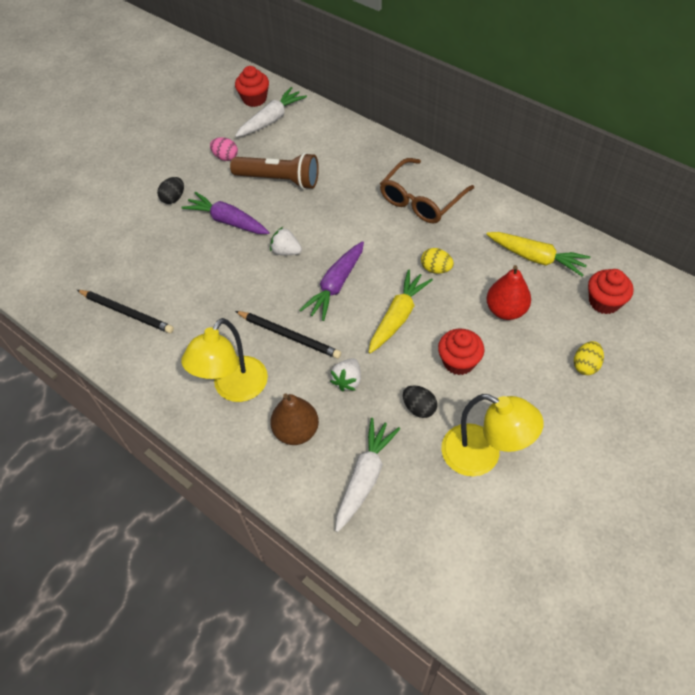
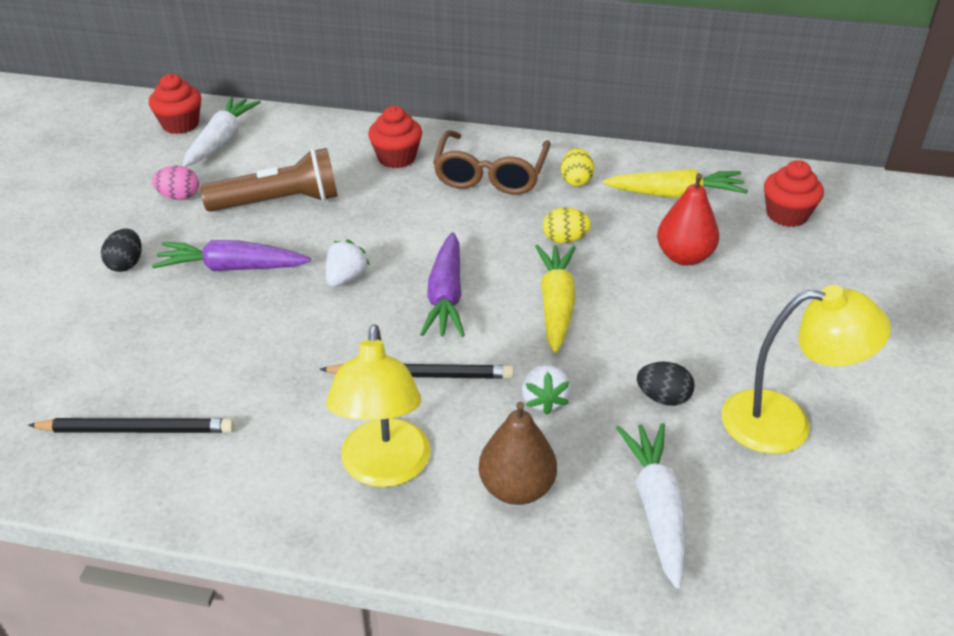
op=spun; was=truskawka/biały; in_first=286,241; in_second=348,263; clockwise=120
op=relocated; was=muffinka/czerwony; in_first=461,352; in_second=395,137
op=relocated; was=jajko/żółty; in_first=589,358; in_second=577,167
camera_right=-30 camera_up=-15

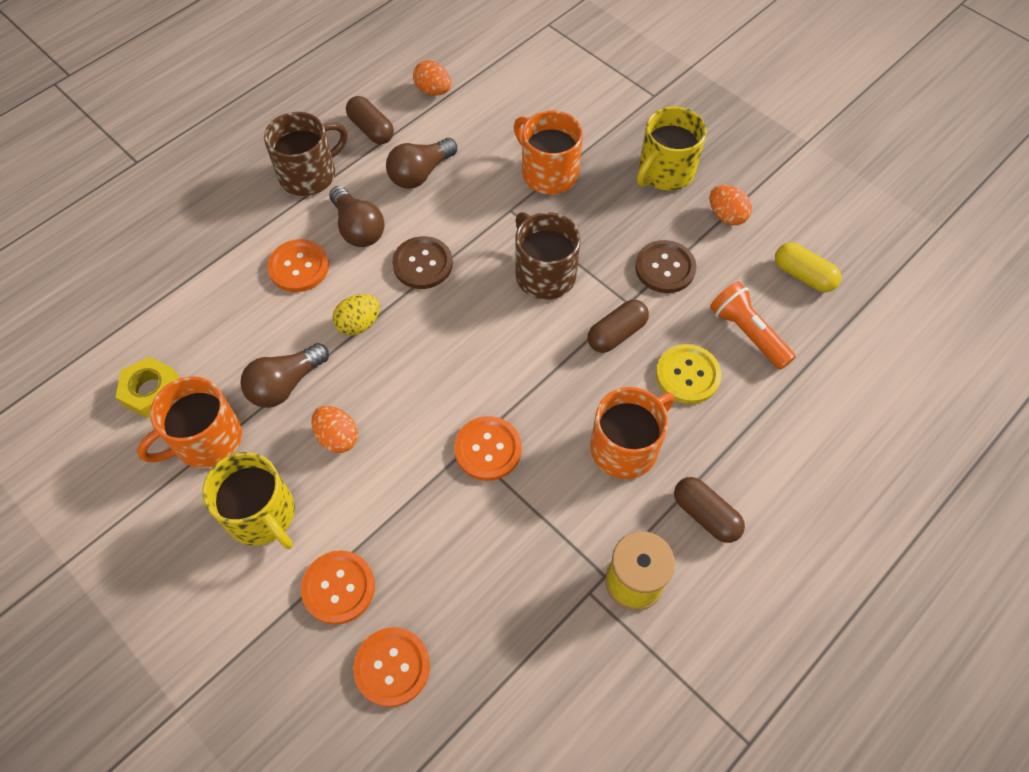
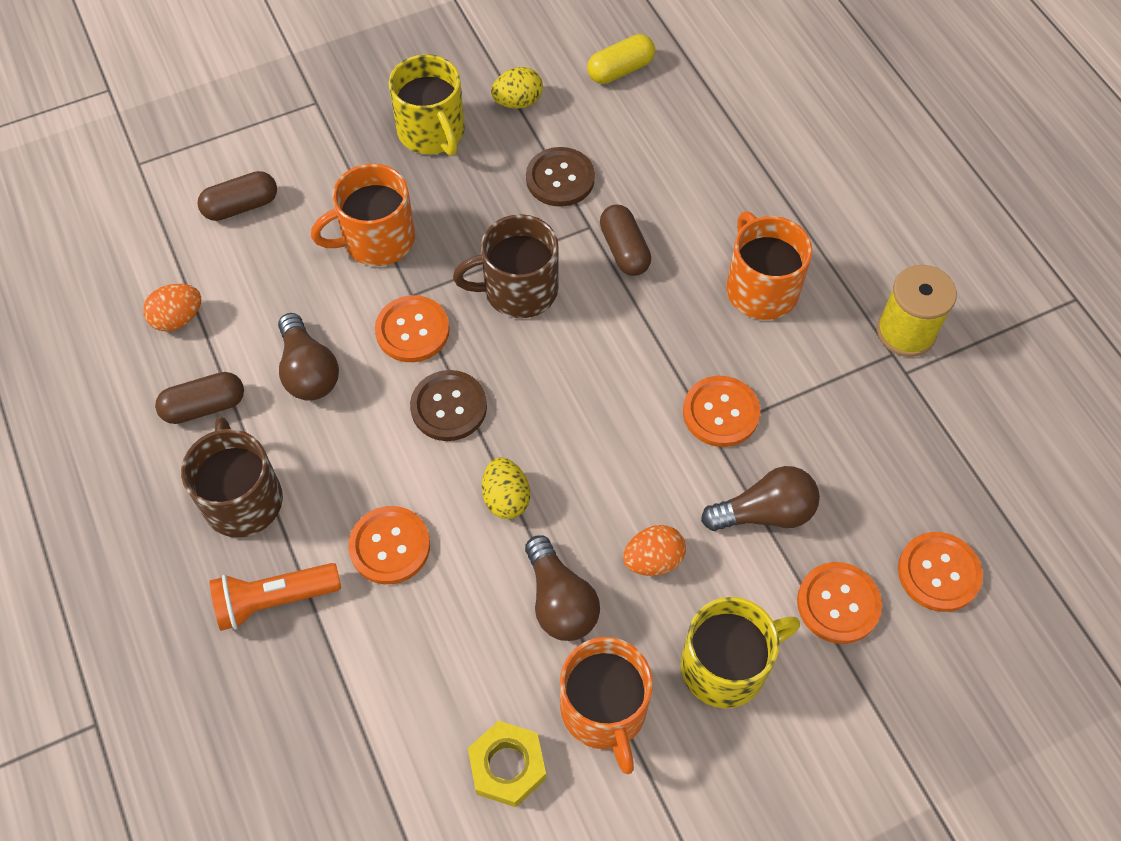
op=colour; was=jajko/pomarańczowy; now=jajko/żółty; in_first=731,205; in_second=517,88
op=relocated; was=żarówka/brązowy; in_first=357,216; in_second=760,498
op=relocated; was=latarka/pomarańczowy; in_first=753,325; in_second=275,597
op=missing; was=guzik/żółty; in_first=689,374
op=relocated; was=kapsułka/brązowy; in_first=709,510; in_second=237,196
op=appeared; now=guzik/pomarańczowy; in_second=412,328
camera_right=-70 camera_up=0

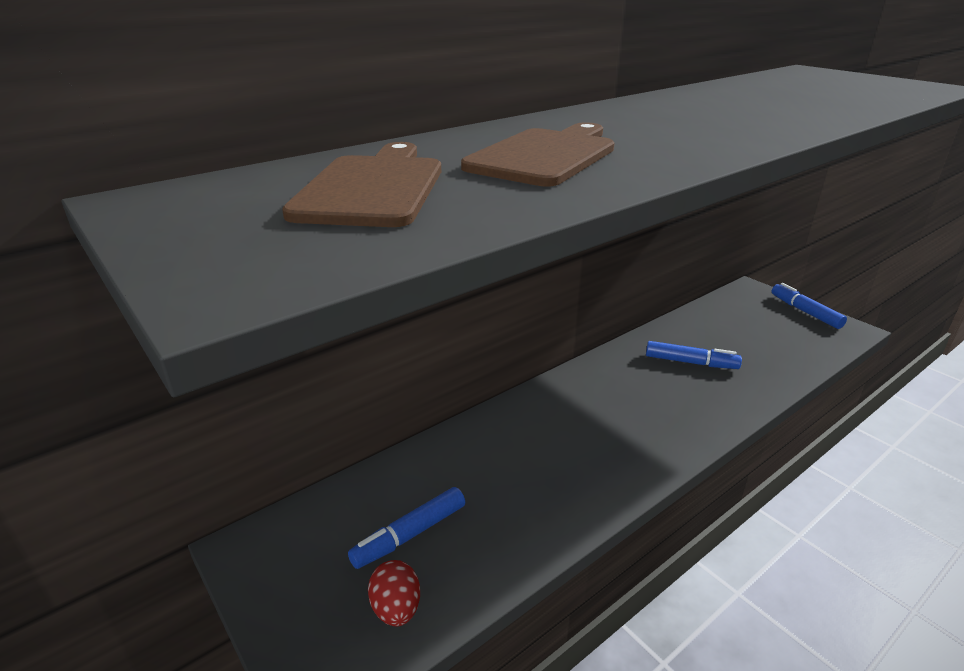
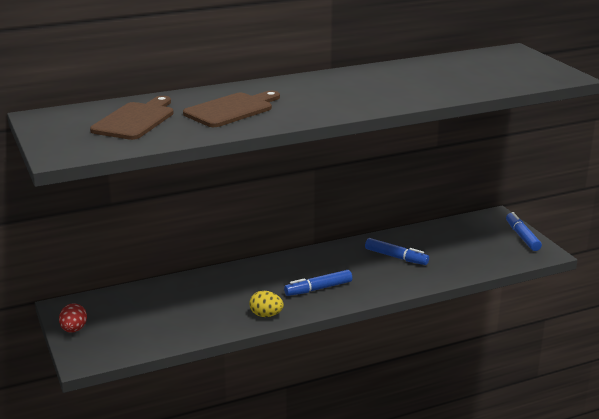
op=relocated; was=flamaster/niebieski; in_first=406,528; in_second=318,283
op=relocated; was=jajko/czerwony; in_first=394,593; in_second=73,318
op=appeared; now=jajko/żółty; in_second=266,304
camera_right=15 camera_up=-5

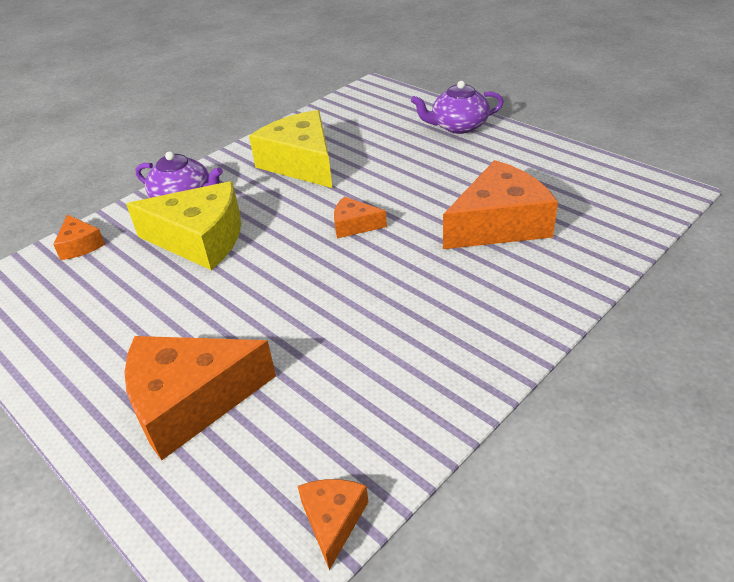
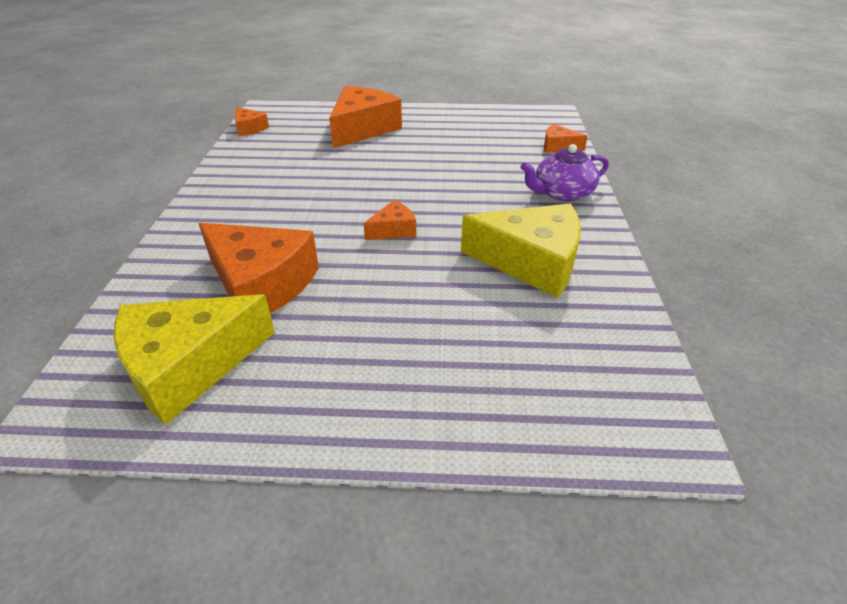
op=missing; was=imbryk/fioletowy; in_first=457,107
op=spun; was=ser/pomarańczowy; in_first=500,204; in_second=258,268; clockwise=-75
op=relocated; was=ser/żółty; in_first=183,225; in_second=194,359
camera_right=135 camera_up=0

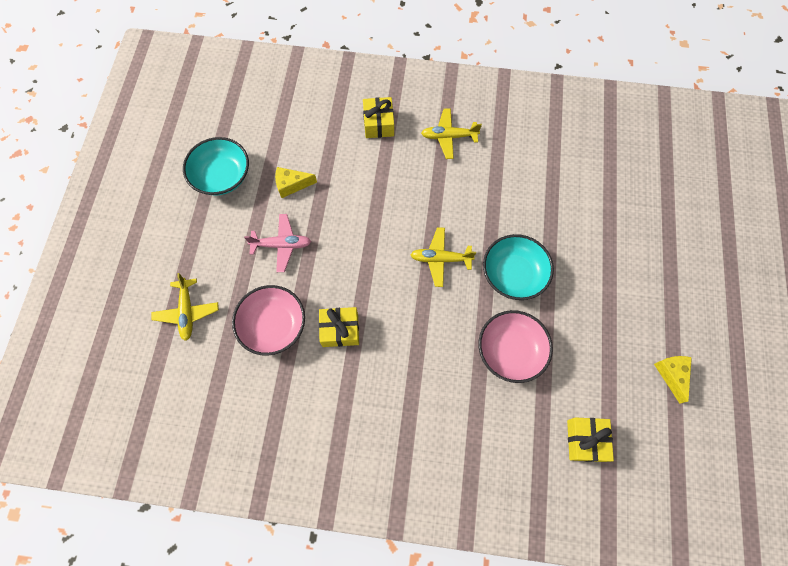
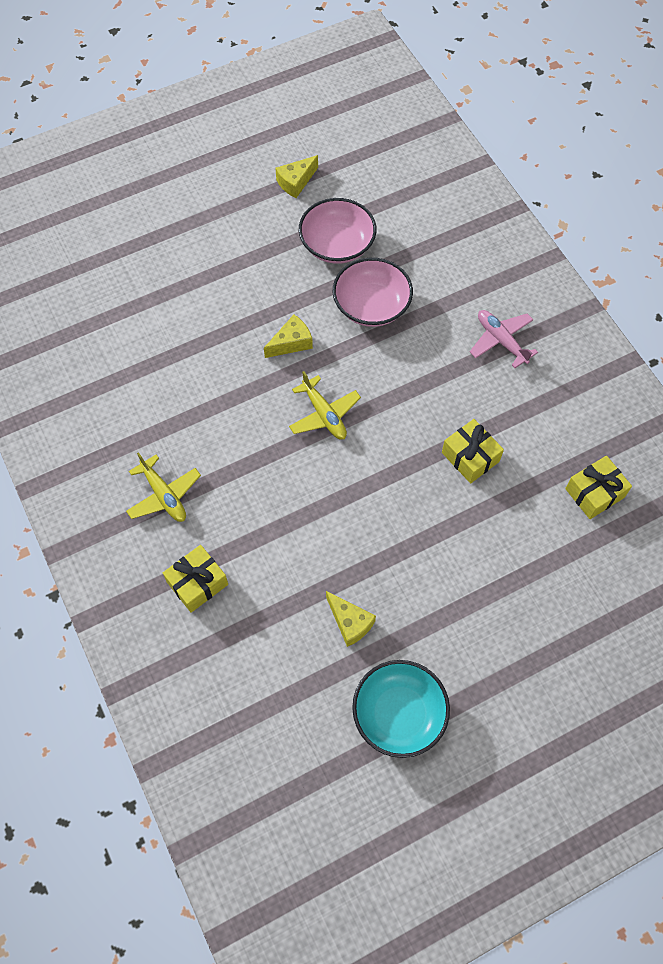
op=relocated; was=samolot/różowy; in_first=277,243; in_second=504,339
op=exchanged; was=miska/turkusowy; now=ser/żółty; in_first=518,267; in_second=288,336
op=missing; was=samolot/żółty; in_first=185,307
op=relocated; was=miska/różowy; in_first=268,320; in_second=337,231
op=relocated; was=prezent/żółty; in_first=590,439; in_second=598,487
camera_right=-125 camera_up=-5

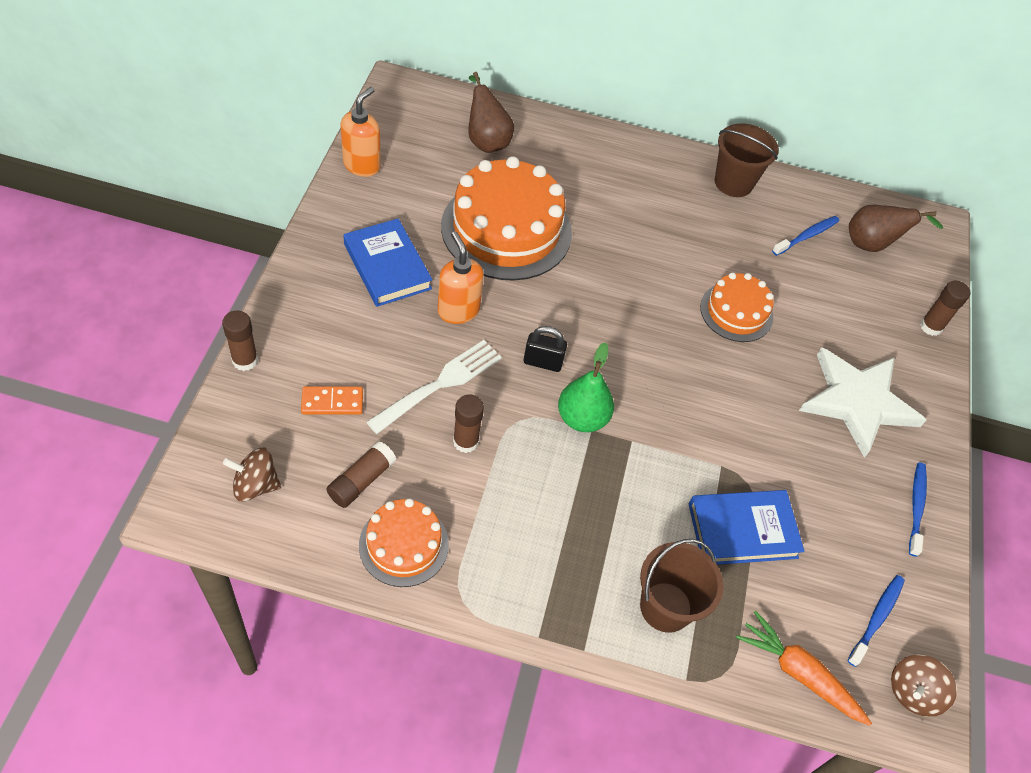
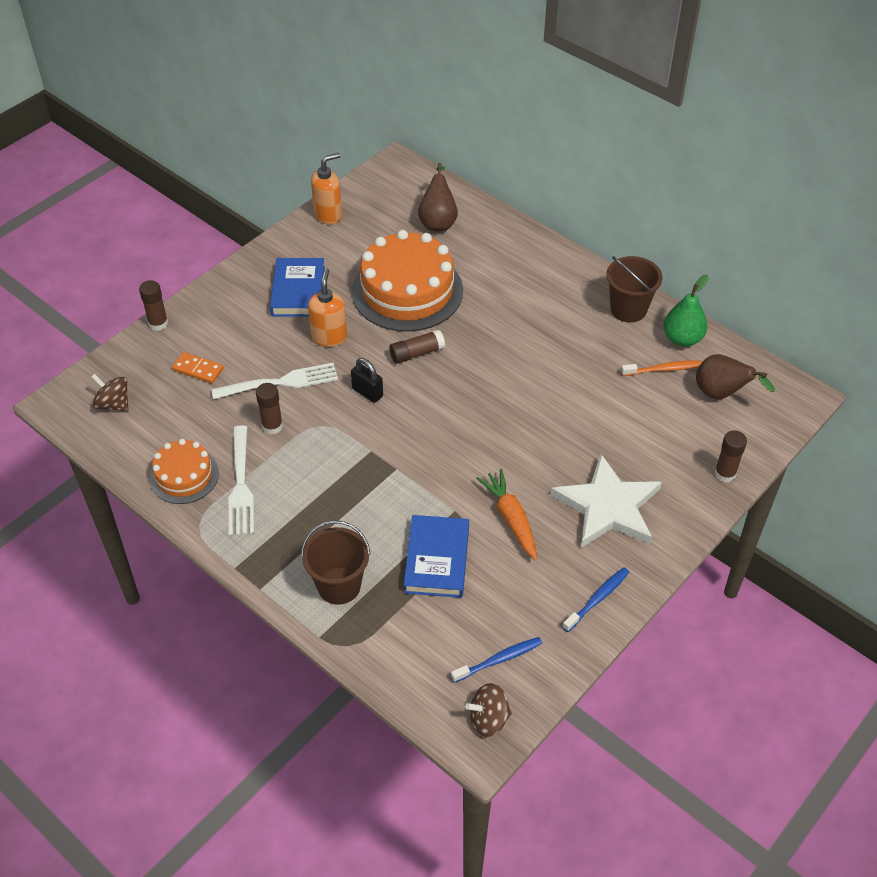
op=colour; was=szczoteczka do zębów/niebieski; now=szczoteczka do zębów/pomarańczowy; in_first=805,236; in_second=661,368
op=missing; was=tort/pomarańczowy; in_first=737,307
op=relocated; was=gruszka/zielony; in_first=586,387; in_second=686,311
op=relocated; was=klej w sztyfcie/brązowy; in_first=361,474; in_second=417,347
op=spun; was=książka/niebieski; in_first=746,527; in_second=436,556; clockwise=75
op=relocated; was=marchewka/pomarańczowy; in_first=804,668; in_second=506,514
op=appeared; now=widelec/biały; in_second=241,480
camera_right=35 camera_up=-5

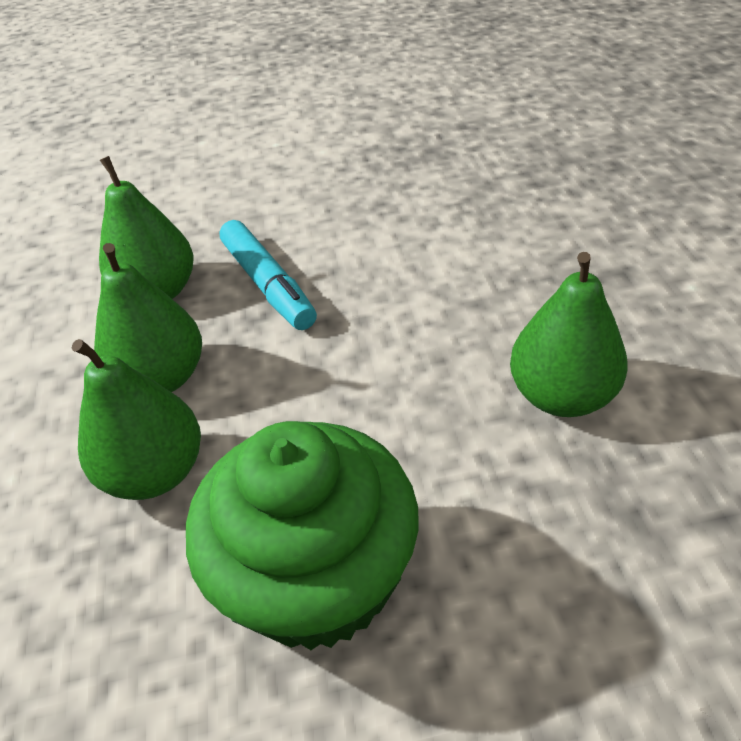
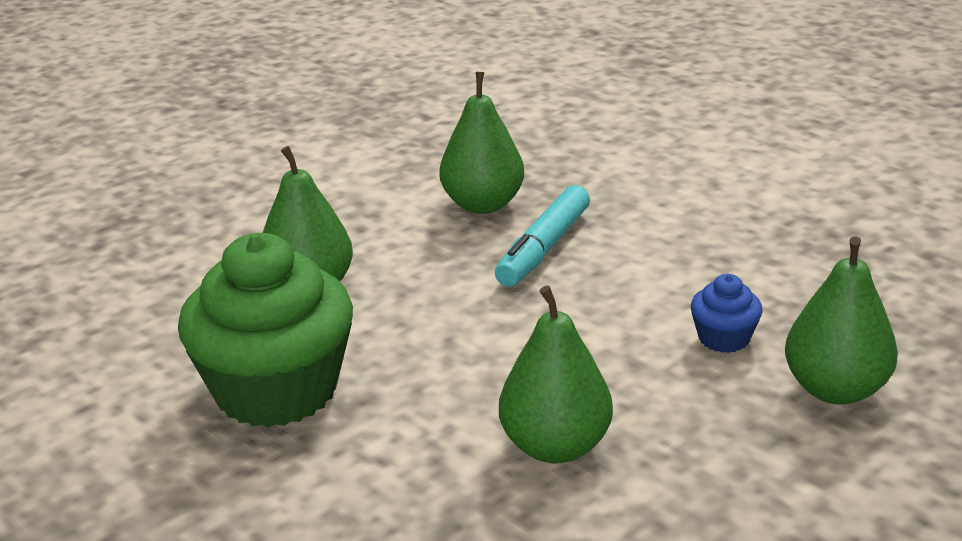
op=relocated; was=gruszka/zielony; in_first=148,317; in_second=841,320
op=appeared; now=muffinka/niebieski; in_second=727,313
camera_right=55 camera_up=-15

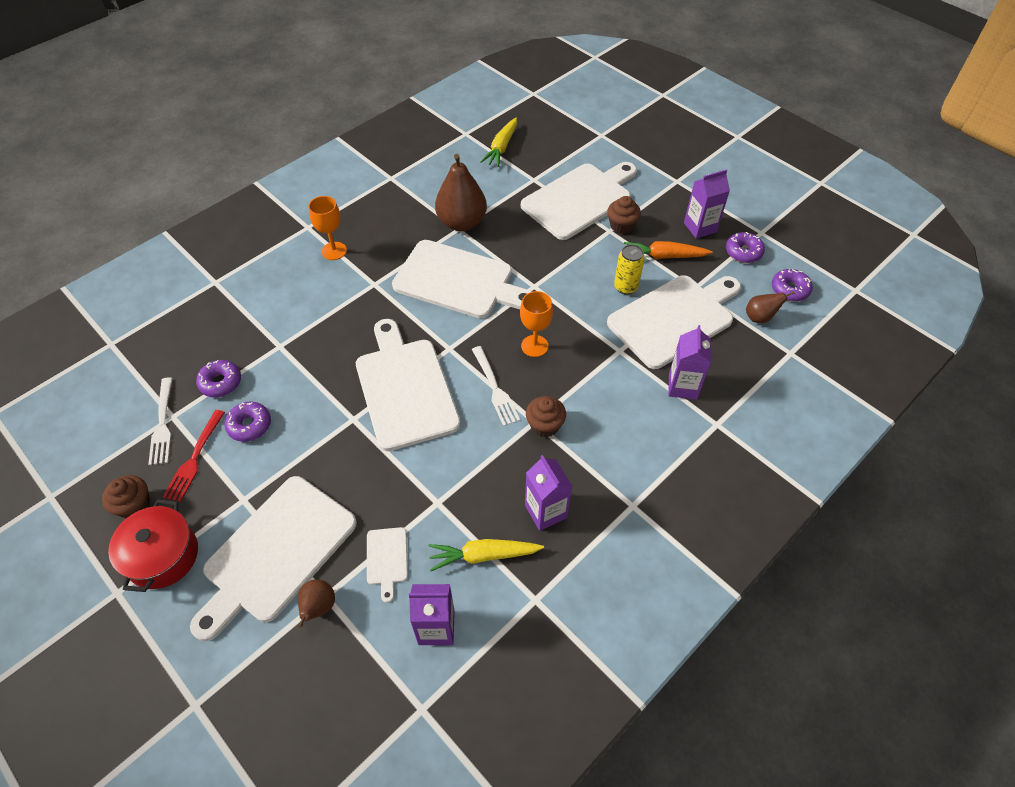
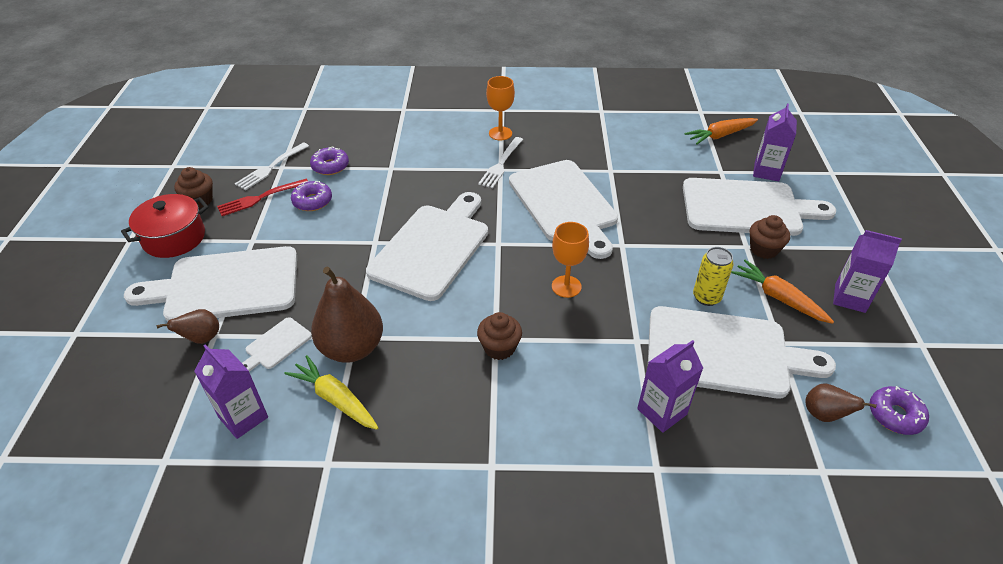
op=colour; was=marchewka/żółty; now=marchewka/pomarańczowy; in_first=498,142; in_second=721,131
op=relocated; was=gruszka/brązowy; in_first=461,192; in_second=347,315
op=missing; was=donut/fioletowy; in_first=745,247
op=relocated; was=widelec/biały; in_first=496,386; in_second=500,162
op=relocated; was=karton mleka/fioletowy; in_first=548,493; in_second=775,142
camera_right=45 camera_up=-10

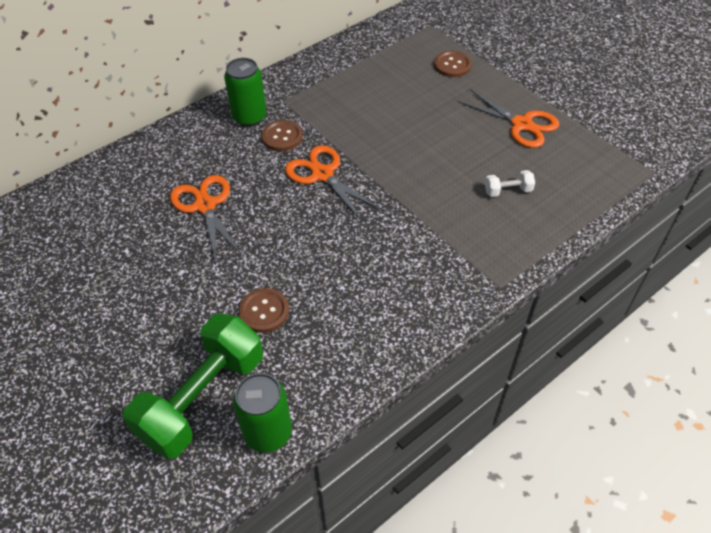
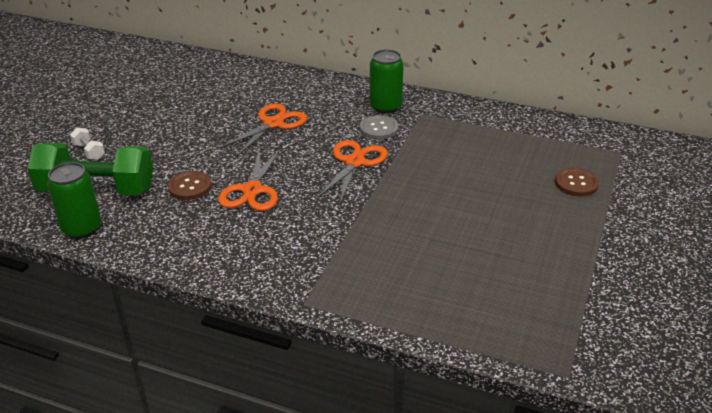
op=relocated; was=nożyczki/pomarańczowy; in_first=508,118; in_second=249,179
op=colour; was=guzik/brązowy; now=guzik/szary; in_first=282,135; in_second=379,127
op=relocated; was=hantel/biały; in_first=510,183; in_second=87,143
camera_right=60 camera_up=-15

